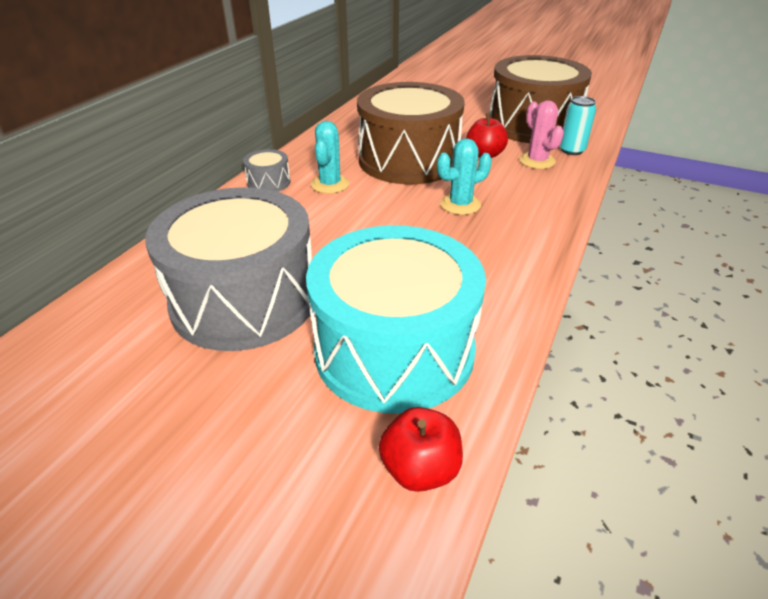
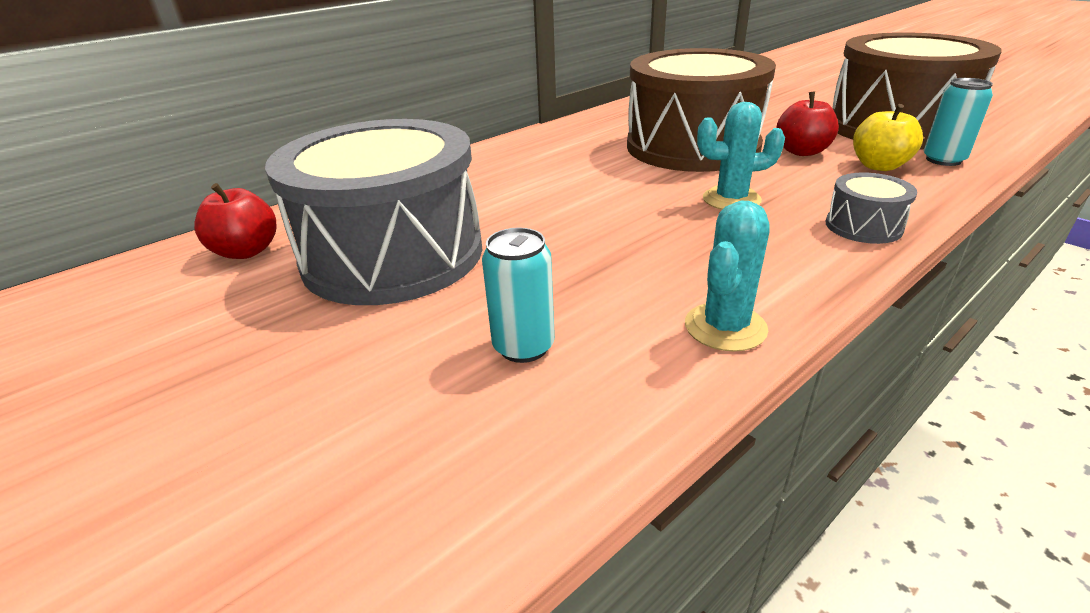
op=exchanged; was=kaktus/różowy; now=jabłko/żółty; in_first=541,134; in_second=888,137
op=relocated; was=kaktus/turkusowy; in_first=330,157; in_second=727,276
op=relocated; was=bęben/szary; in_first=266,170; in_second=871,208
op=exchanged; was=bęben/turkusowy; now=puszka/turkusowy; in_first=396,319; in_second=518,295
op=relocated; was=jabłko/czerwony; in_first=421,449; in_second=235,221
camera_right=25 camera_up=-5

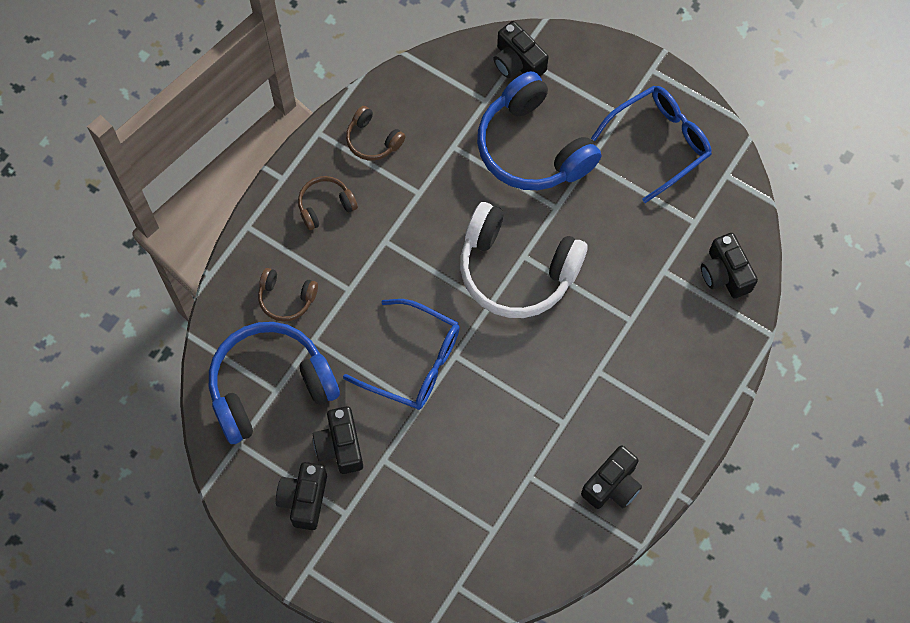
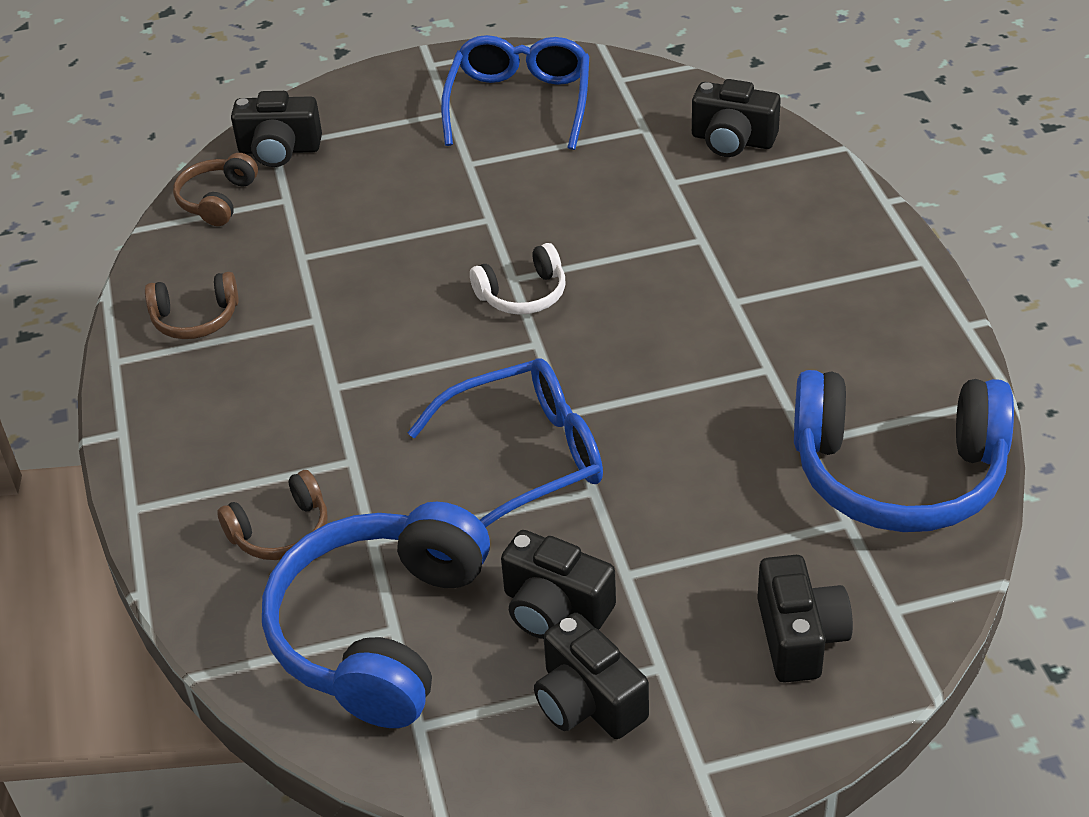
op=relocated; was=słuchawki/niebieski; in_first=539,130; in_second=904,451
op=relocated; was=słuchawki/brązowy; in_first=328,203; in_second=215,189
op=size; was=słuchawki/biały; in_first=523,260; in_second=518,279; ratio=0.47
op=relocated; was=aparat fotograficzny/czarny; in_first=611,477; in_second=805,619
camera_right=-45 camera_up=-25

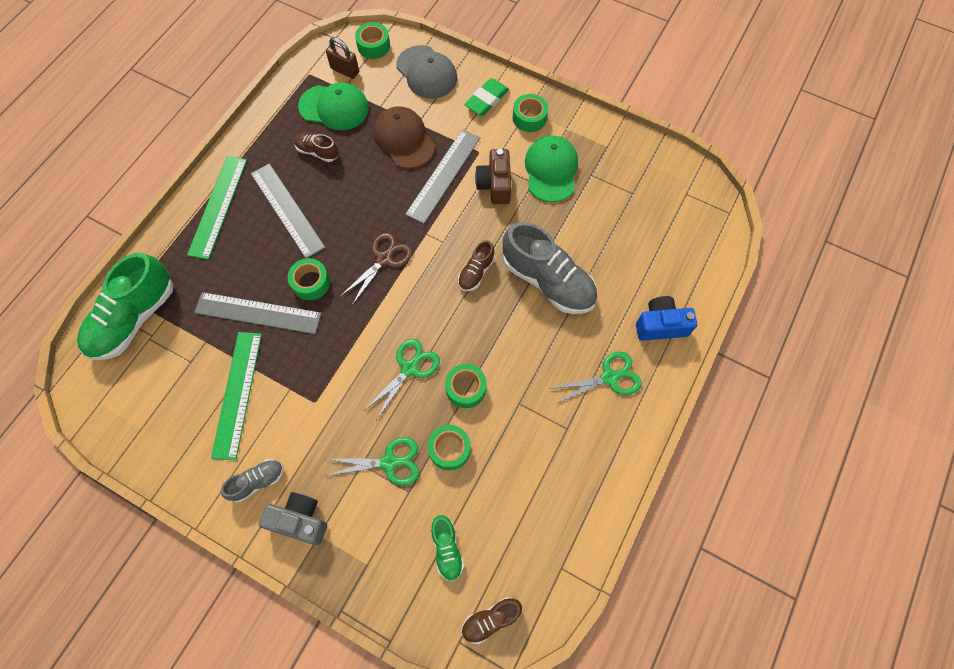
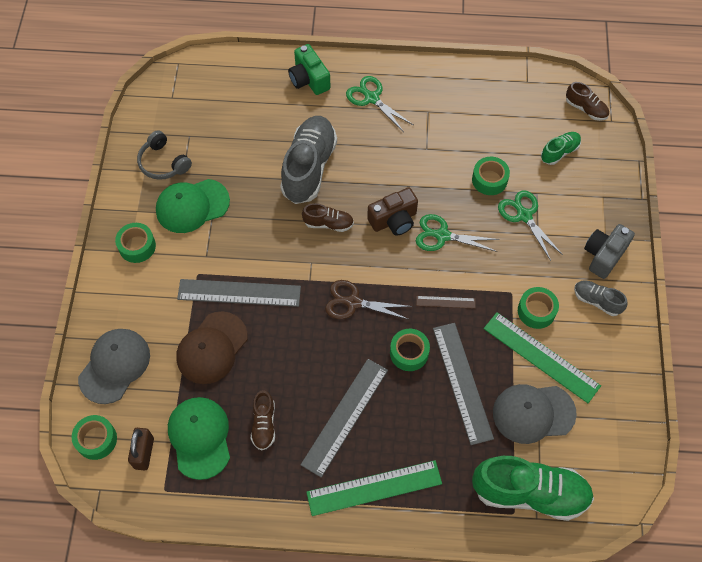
op=missing; was=gumka do mazania/zielony; in_first=486,97
op=relocated; was=aparat fotograficzny/brązowy; in_first=493,176; in_second=392,212
op=colour; was=aparat fotograficzny/niebieski; now=aparat fotograficzny/zielony; in_first=666,318; in_second=309,69
op=spun; was=linijka/zielony; in_first=236,396; in_second=542,357; clockwise=60
op=relocated; was=taśma klejąca/zielony; in_first=466,386; in_second=538,308
op=spun; was=aparat fotograficzny/szary; in_first=293,518; in_second=609,251; clockwise=45
op=appeared; now=słuchawki/szary; in_second=164,155
op=appeared; now=linijka/brązowy; in_second=446,302
op=appeared; now=czapka/szary; in_second=535,414
camera_right=-115 camera_up=-5

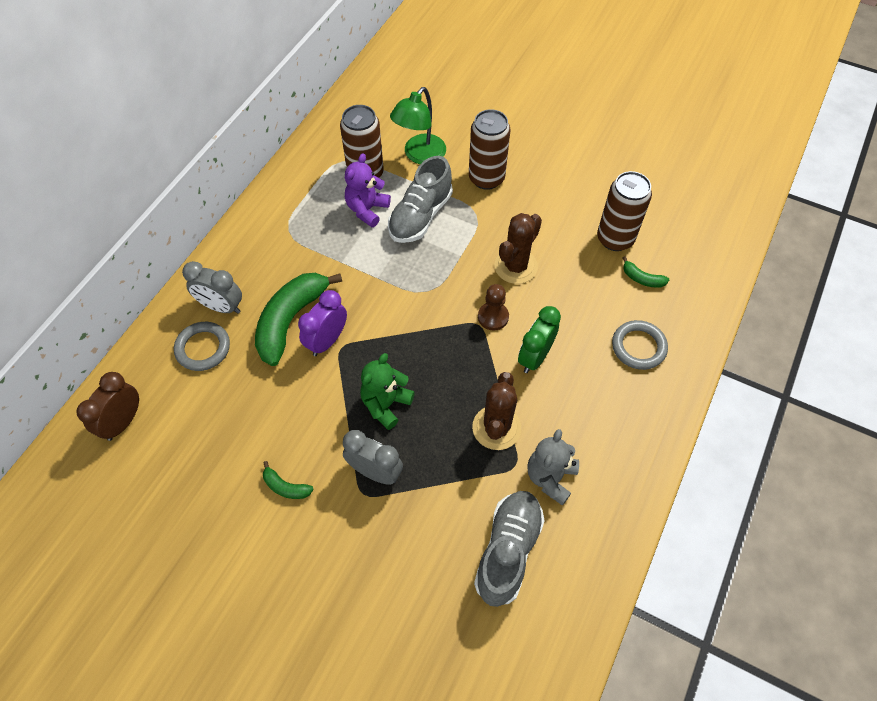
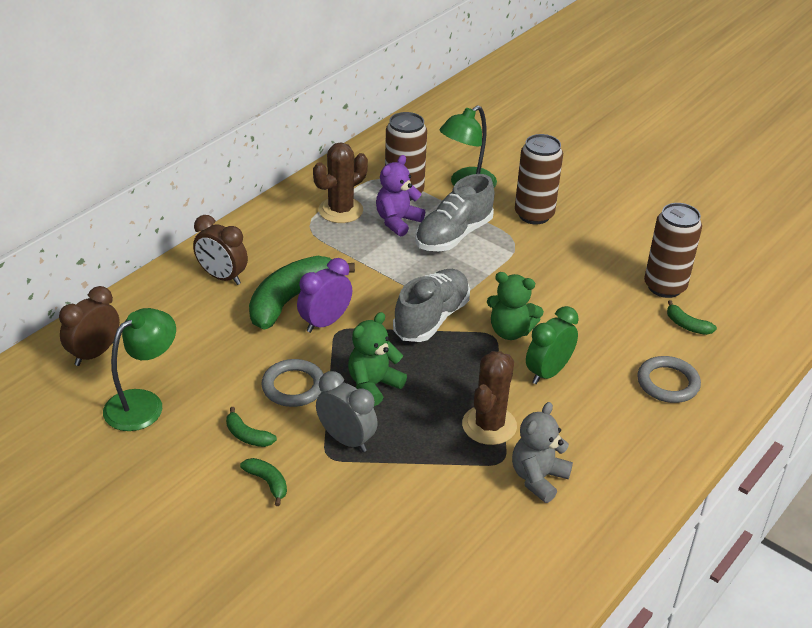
op=relocated; was=kaktus/brązowy; in_first=518,248; in_second=340,182
op=colour; was=budzik/szary; now=budzik/brązowy; in_first=212,287; in_second=220,250
op=exchanged; was=pionek/brązowy; now=miś/zielony; in_first=493,307; in_second=515,306
op=relocated; was=pierścień/szary; in_first=202,346; in_second=292,383
op=relocated; was=but/szary; in_first=509,549; in_second=431,305
op=appeared; now=lampka/zielony; in_second=139,369
op=appeared; now=banan/zielony; in_second=263,482
camera_right=10 camera_up=-20

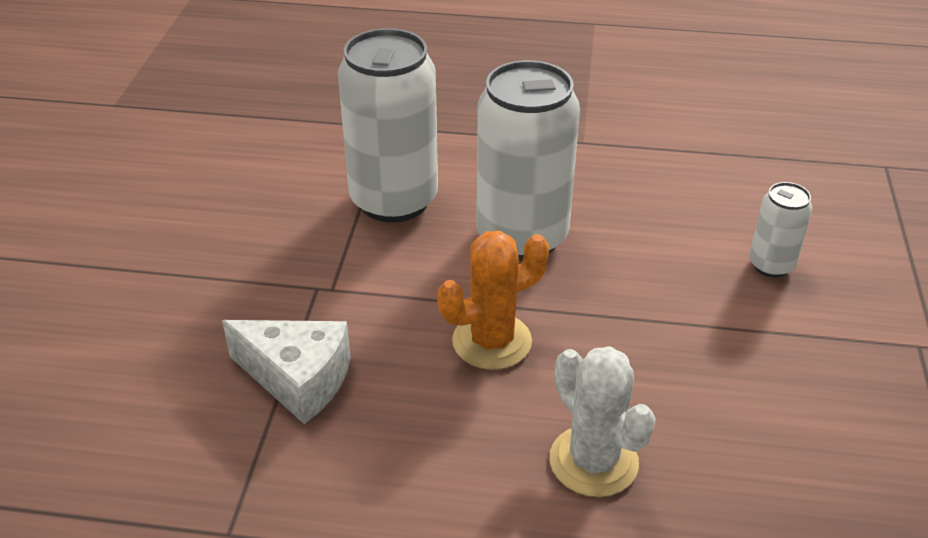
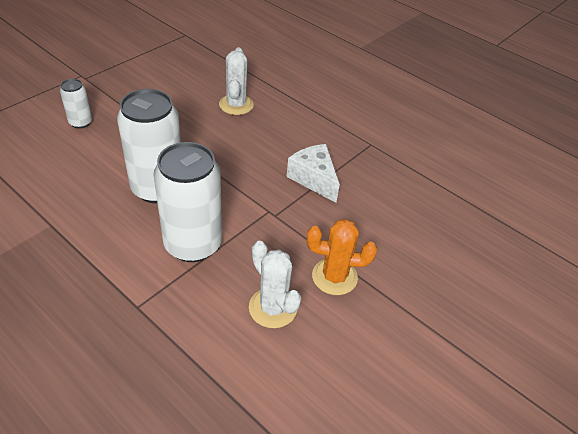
op=relocated; was=kaktus/pomarańczowy; in_first=493,300; in_second=342,257
op=appeared; now=kaktus/biały; in_second=275,284
camera_right=-150 camera_up=5

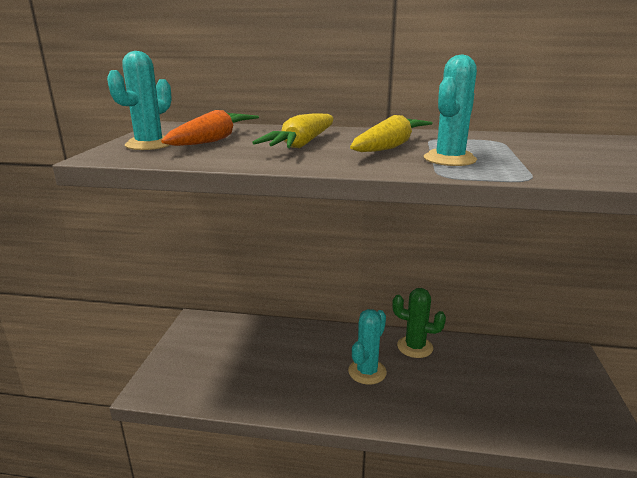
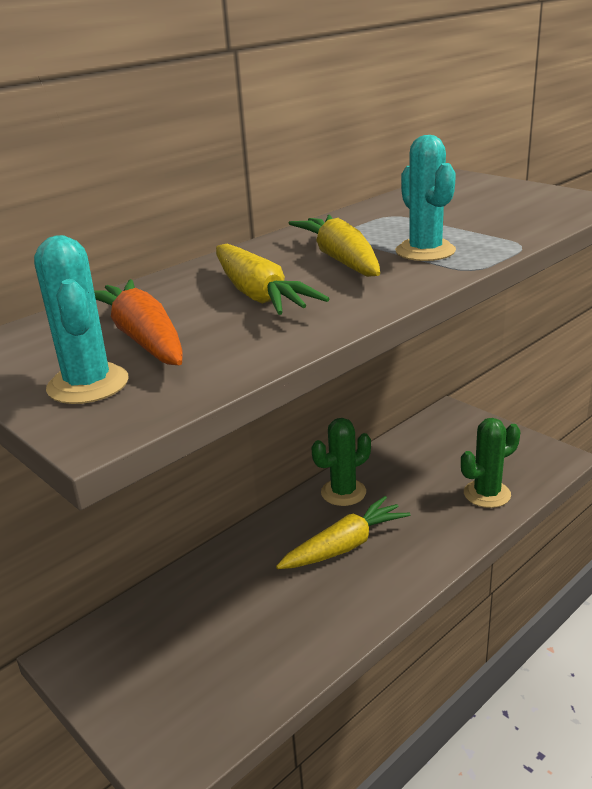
op=exchanged; was=kaktus/turkusowy; now=marchewka/żółty; in_first=367,347; in_second=343,532
op=appeared; now=kaktus/zielony; in_second=490,463
camera_right=-50 camera_up=5

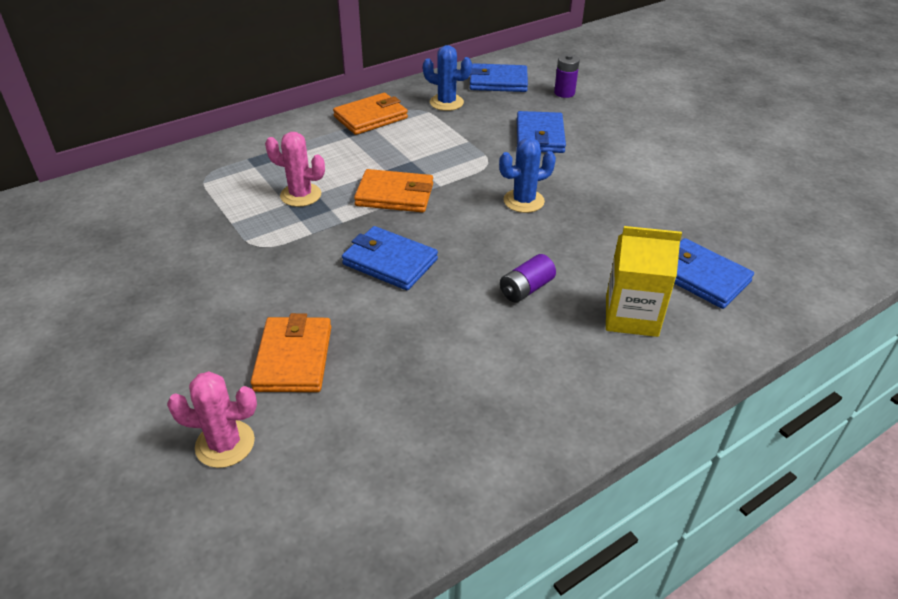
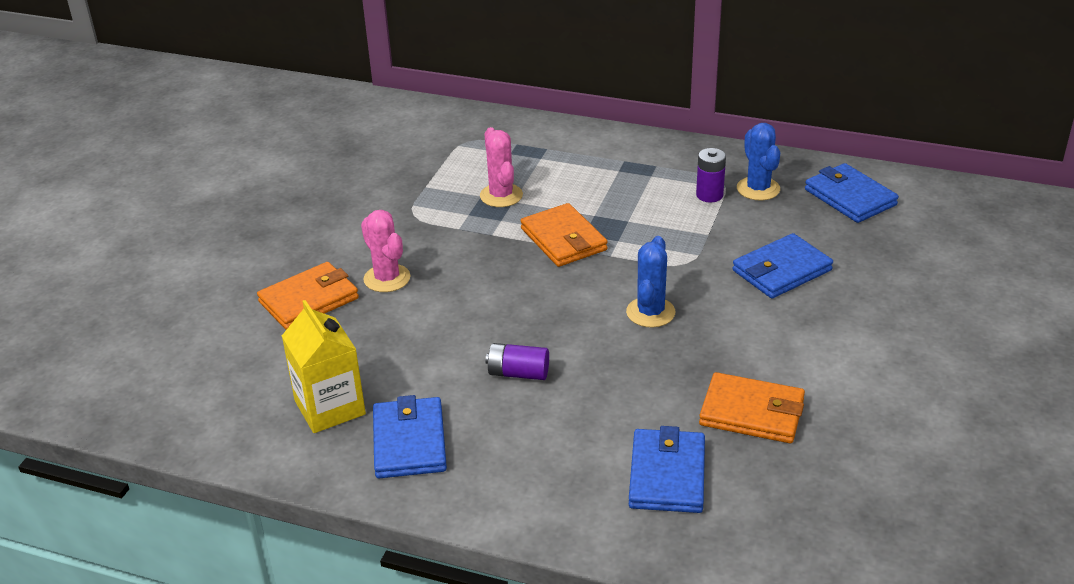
op=relocated; was=bateria/fioletowy; in_first=567,76; in_second=711,175
op=relocated; was=portfel/pomarańczowy; in_first=370,114; in_second=752,407
op=spun; was=kaktus/niebieski; in_first=527,175; in_second=650,282; clockwise=75
op=relocated; was=portfel/niebieski; in_first=390,258; in_second=410,436
op=relocated; was=karton mleka/żółty; in_first=644,281; in_second=324,366
op=relocated; was=kaktus/różowy; in_first=212,419; in_second=386,251
camera_right=55 camera_up=-5

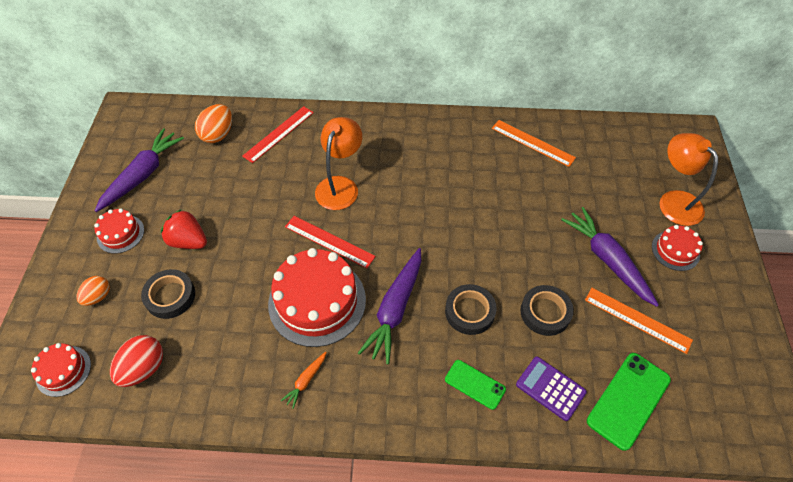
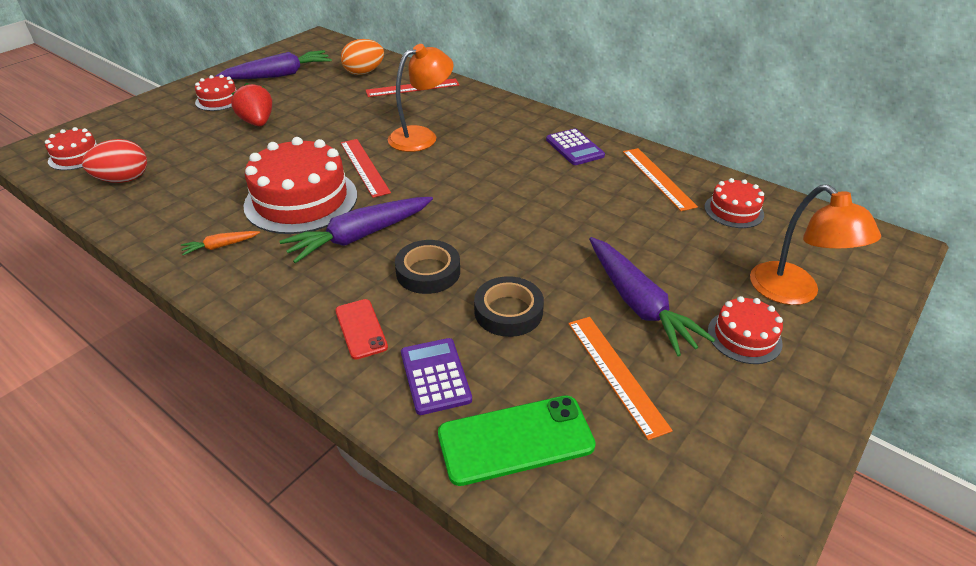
op=spun; was=lampka/pomarańczowy; in_first=689,179; in_second=815,244; clockwise=150
op=spun; was=marchewka/fioletowy; in_first=610,257; in_second=652,296; clockwise=150
op=missing; was=taśma klejąca/czarny; in_first=168,294
op=missing; was=jajko/pomarańczowy; in_first=93,291
op=colour; was=telefon/zielony; now=telefon/czerwony; in_first=475,385; in_second=361,329
op=appeared; now=kalkulator/fioletowy; in_second=575,146
op=appeared; now=tort/czerwony; in_second=734,203
camera_right=35 camera_up=-15

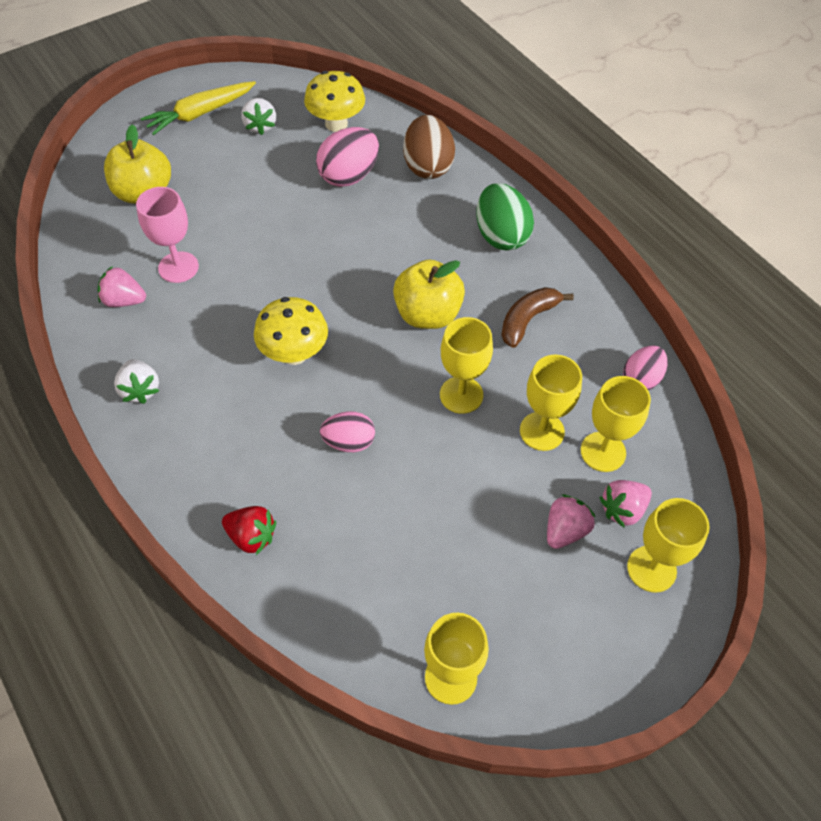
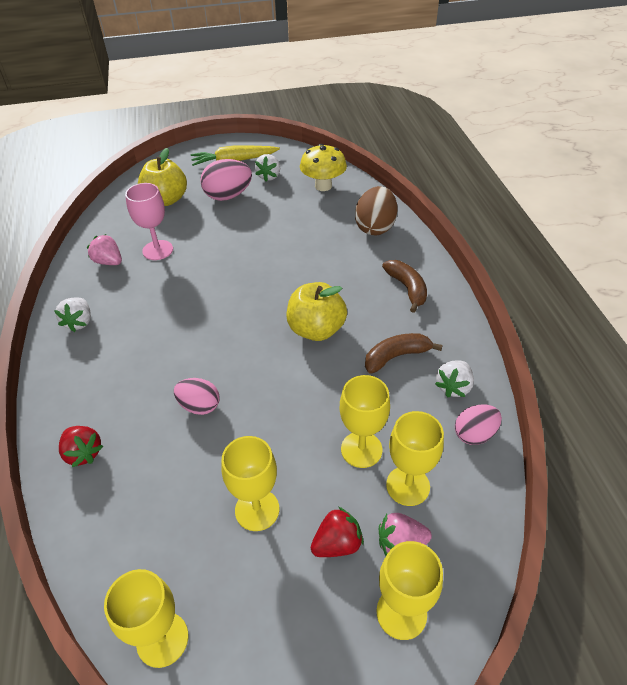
op=relocated; was=jajko/różowy; in_first=347,157; in_second=226,180
op=exchanged; was=jajko/zielony; now=banan/brązowy; in_first=505,217; in_second=404,286
op=missing; was=grzyb/żółty; in_first=291,331
op=relocated; was=kielich/żółty; in_first=466,365; in_second=250,483
op=colour; was=truskawka/różowy; now=truskawka/czerwony; in_first=571,522; in_second=337,532
op=appeared; now=truskawka/biały; in_second=454,379
camera_right=25 camera_up=-10

